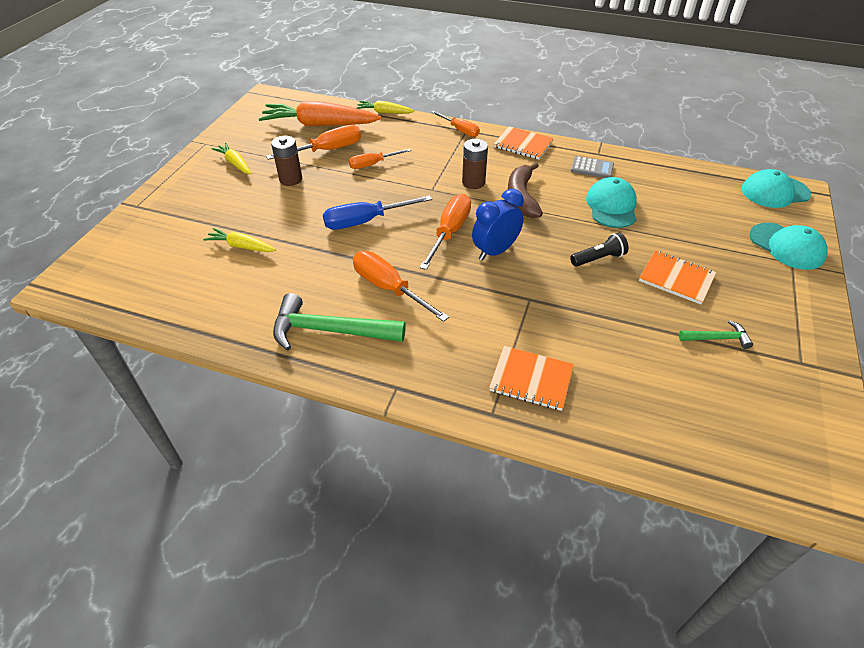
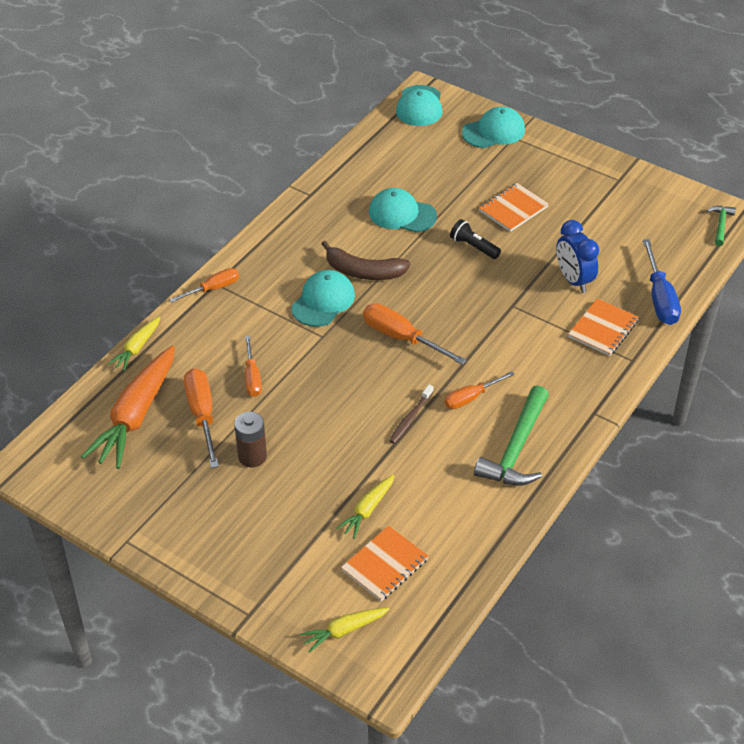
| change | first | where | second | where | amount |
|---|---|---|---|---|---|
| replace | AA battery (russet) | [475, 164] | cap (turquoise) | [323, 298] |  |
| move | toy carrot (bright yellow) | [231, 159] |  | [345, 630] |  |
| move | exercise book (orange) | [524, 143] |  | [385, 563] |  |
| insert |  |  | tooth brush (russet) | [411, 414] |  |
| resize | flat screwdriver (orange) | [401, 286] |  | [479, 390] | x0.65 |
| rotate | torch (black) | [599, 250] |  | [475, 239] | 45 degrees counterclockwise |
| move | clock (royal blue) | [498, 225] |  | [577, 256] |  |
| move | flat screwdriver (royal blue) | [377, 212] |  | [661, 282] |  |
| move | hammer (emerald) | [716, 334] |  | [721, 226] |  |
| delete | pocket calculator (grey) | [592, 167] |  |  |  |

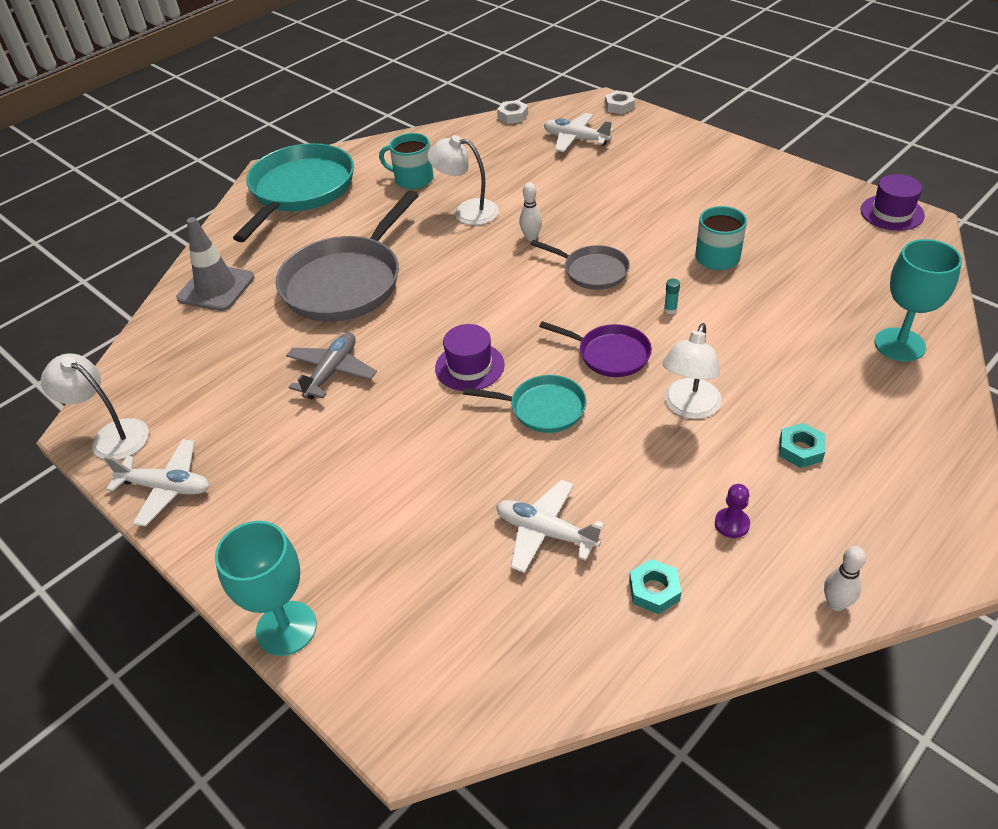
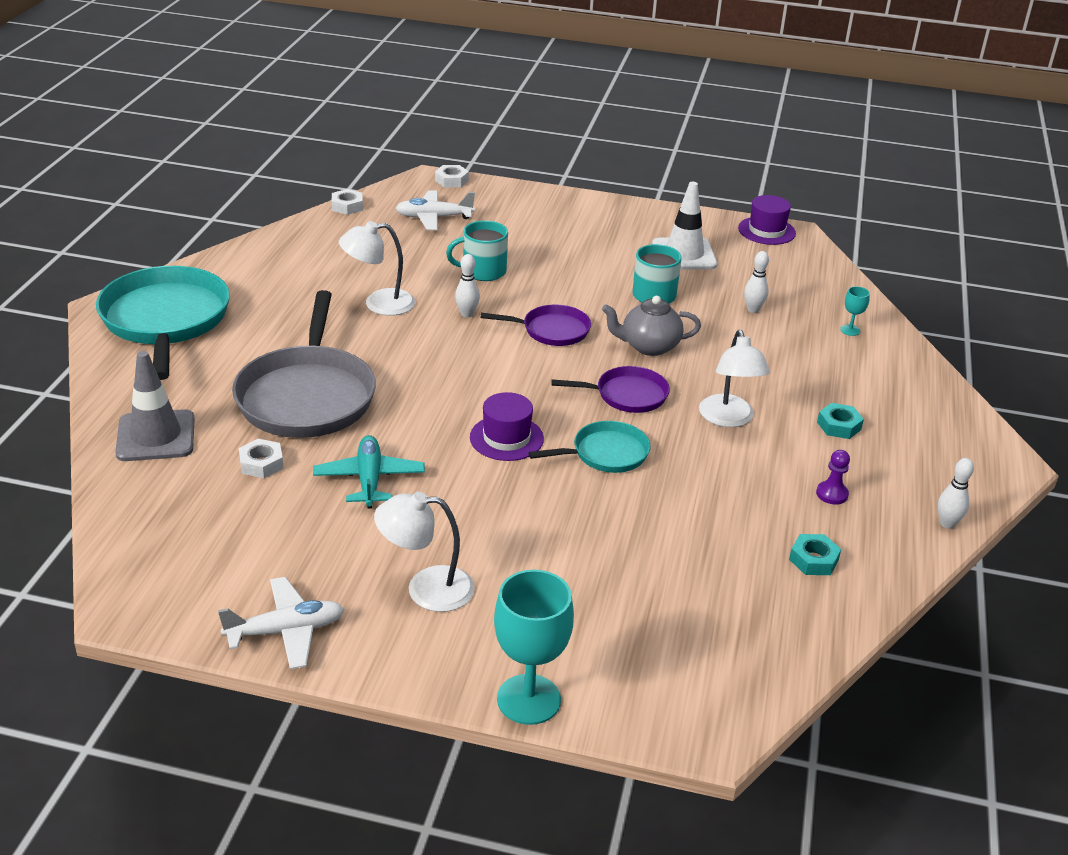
| change | first | where | second | where | amount |
|---|---|---|---|---|---|
| insert |  |  | hexagon nut (pure white) | [261, 458] |  |
| recolor | toy plane (grey) | [331, 366] | toy plane (turquoise) | [369, 471] |  |
| move | reading lamp (pure white) | [95, 406] |  | [424, 551] |  |
| move | tea mug (turquoise) | [406, 161] |  | [477, 251] |  |
| recolor | pan (grey) | [580, 265] | pan (violet) | [535, 325] |  |
| replace | glue (turquoise) | [672, 296] | tea pot (grey) | [651, 326] |  |
| insert |  |  | safety cone (pure white) | [684, 226] |  |
| insert |  |  | bowling pin (pure white) | [756, 282] |  |
| resize | chalice (turquoise) | [918, 300] |  | [855, 311] | x0.45 |
| delete | toy plane (pure white) | [550, 526] |  |  |  |

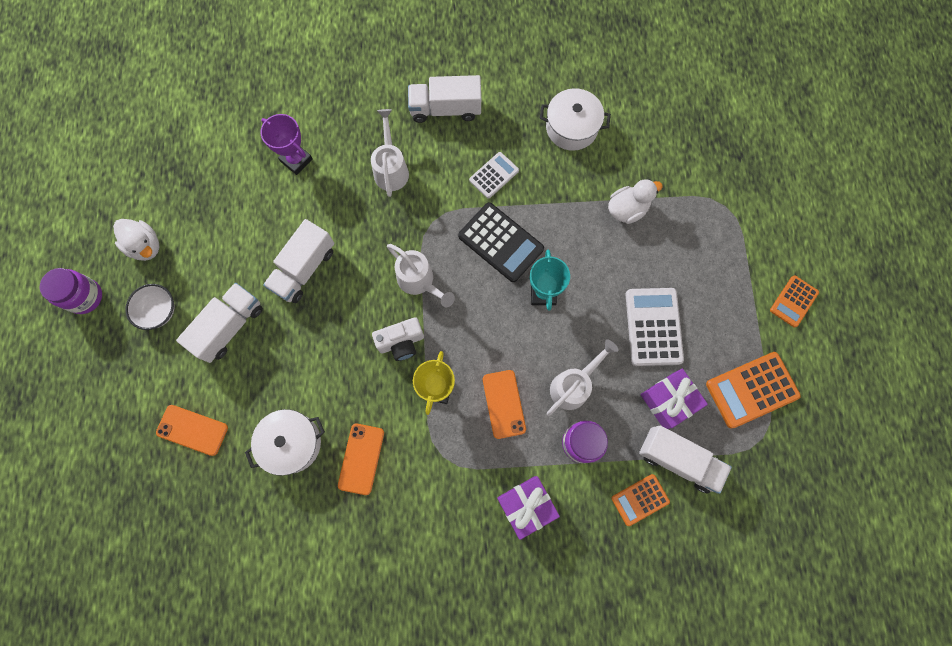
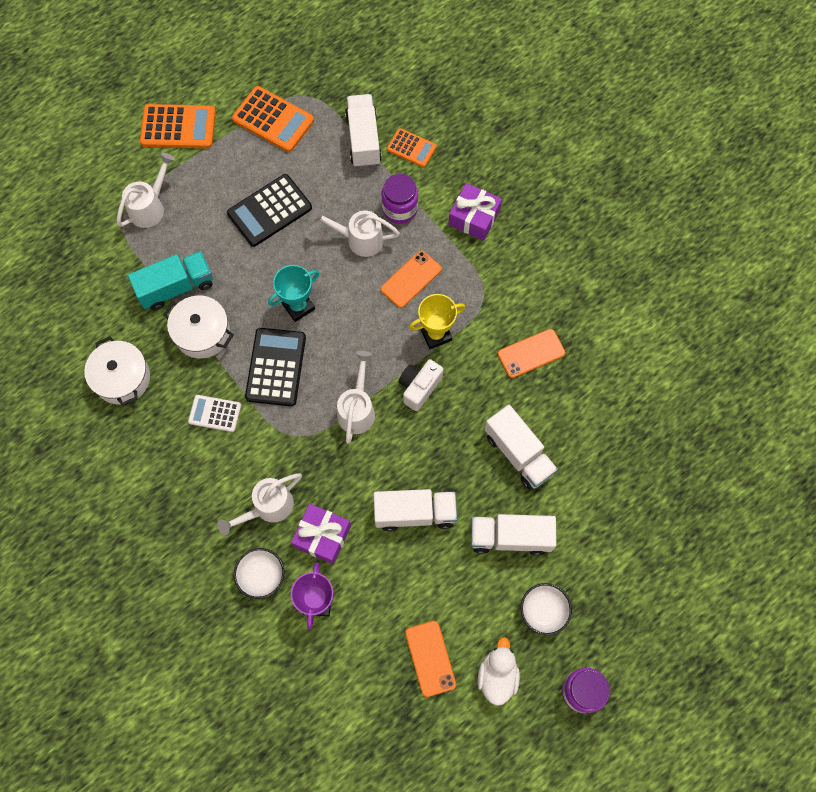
| change | first | where | second | where | amount |
|---|---|---|---|---|---|
| insert |  |  | watering pot (pure white) | [146, 190] |  |
| replace | duck (pure white) | [635, 201] | truck (turquoise) | [170, 280] |  |
| resize | pocket calculator (orange) | [794, 301] |  | [178, 126] | x1.66 |
| move | cooking pot (pure white) | [285, 442] |  | [198, 327] |  |
| recolor | pocket calculator (pure white) | [655, 327] | pocket calculator (black) | [269, 210] |  |
| insert |  |  | deep dish (pure white) | [259, 573] |  |
| move | wrapped gift (violet) | [674, 398] |  | [321, 534] |  |
| rotate | camera (pure white) | [398, 339] |  | [421, 385] | 90 degrees counterclockwise |
| move | smartphone (orange) | [192, 430] |  | [430, 659] |  |
| move | truck (pure white) | [444, 99] |  | [521, 447] |  |

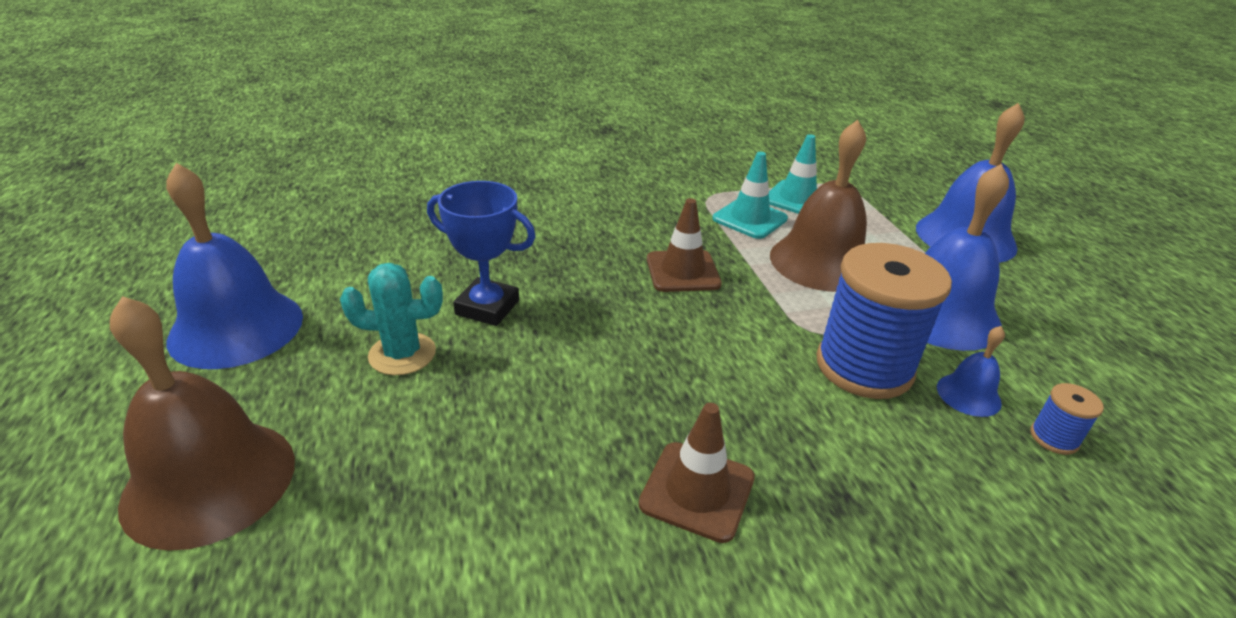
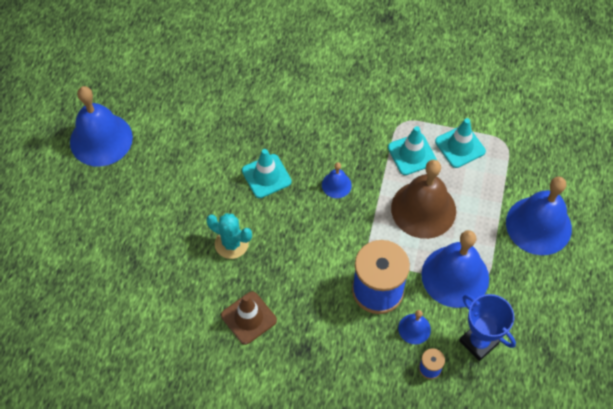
| change | first | where | second | where | amount |
|---|---|---|---|---|---|
| move | saguaro cactus (turquoise) | [391, 319] |  | [229, 236] |  |
| insert |  |  | safety cone (turquoise) | [267, 173] |  |
| replace | safety cone (russet) | [684, 245] | school bell (royal blue) | [337, 180] |  |
| move | award cup (royal blue) | [481, 253] |  | [487, 327] |  |
| delete | school bell (russet) | [202, 423] |  |  |  |

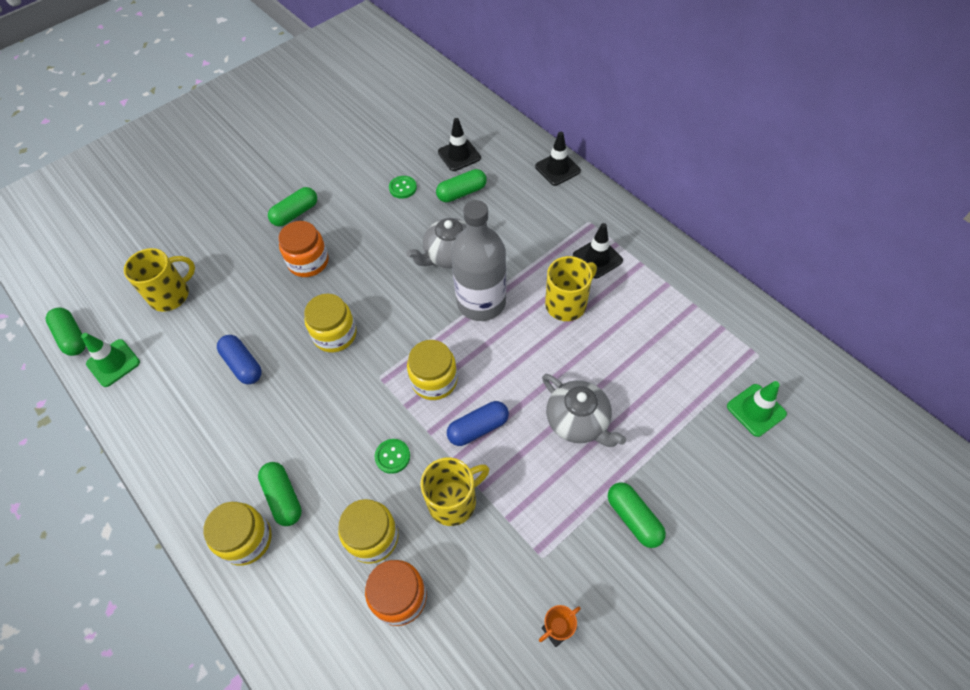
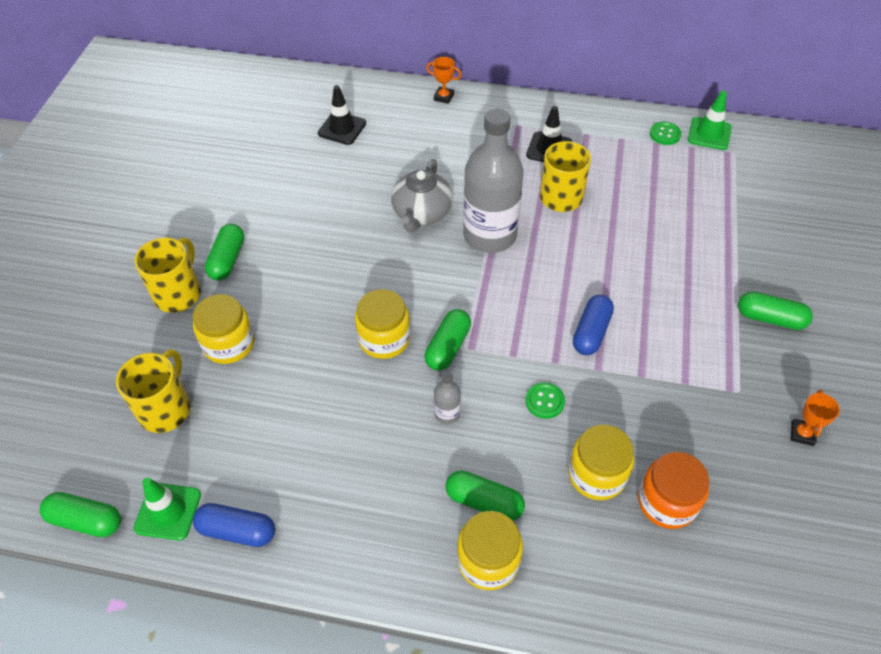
| change | first | where | second | where | amount |
|---|---|---|---|---|---|
| move | tea mug (bright yellow) | [454, 491] |  | [168, 275] |  |
| move | jam jar (bright yellow) | [432, 370] |  | [223, 329] |  |
| move | capsule (royal blue) | [239, 359] |  | [234, 525] |  |
| move | capsule (emerald) | [461, 185] |  | [447, 340] |  |
| replace | safety cone (black) | [558, 159] | award cup (orange) | [444, 80] |  |
| insert |  |  | drink bottle (grey) | [447, 397] |  |
| move | button (emerald) | [403, 187] |  | [665, 133] |  |
| move | safety cone (emerald) | [757, 409] |  | [710, 120] |  |
| delete | jam jar (orange) | [303, 249] |  |  |  |
| delete | tea pot (grey) | [584, 410] |  |  |  |

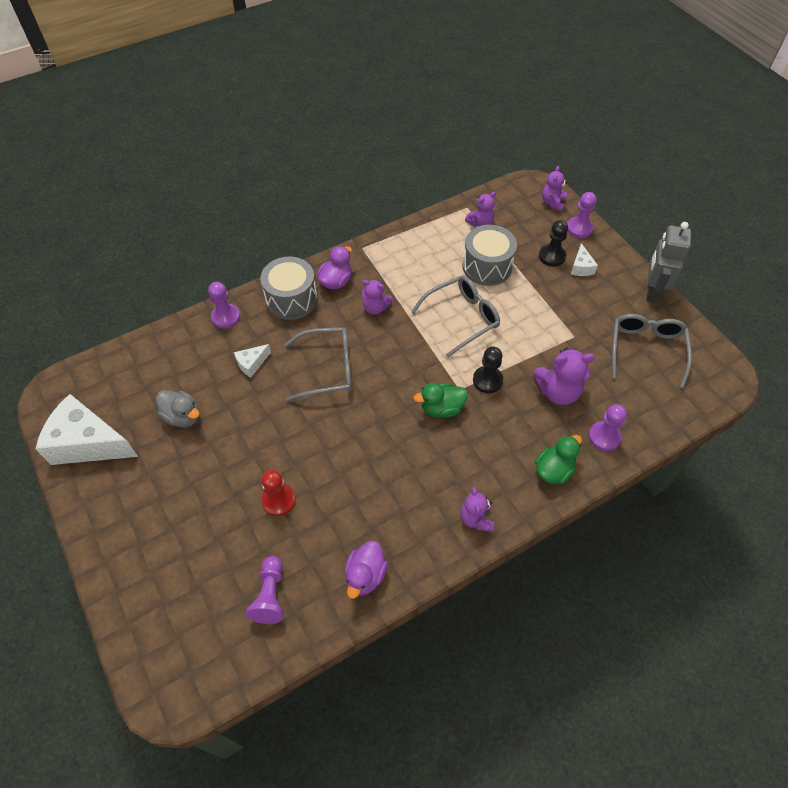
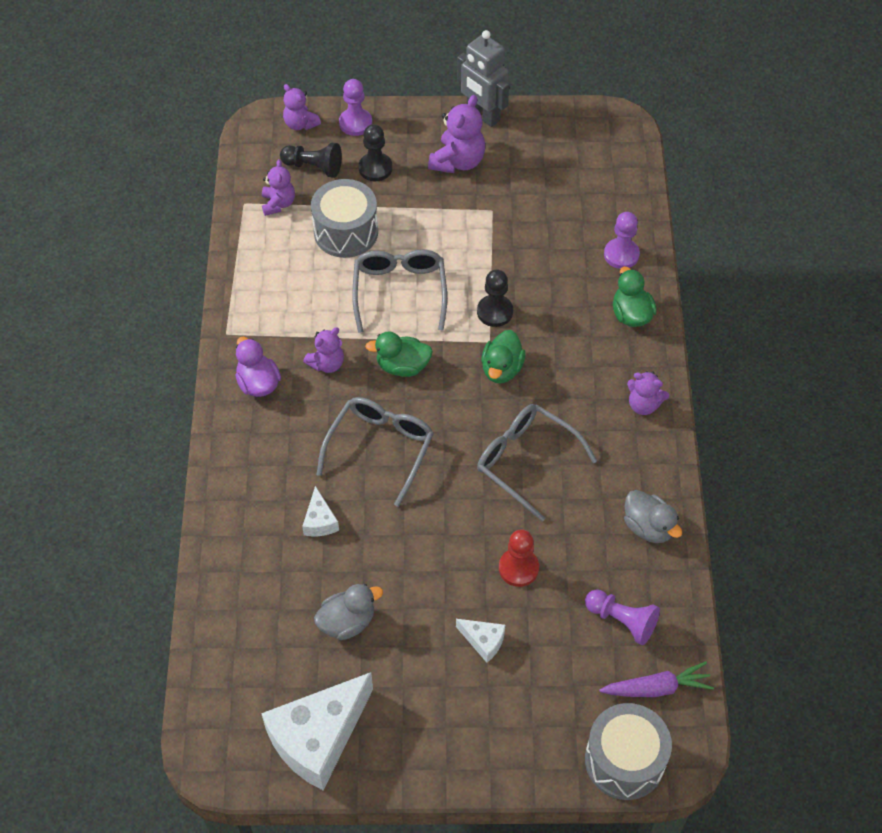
| change | first | where | second | where | amount |
|---|---|---|---|---|---|
| insert |  |  | game pawn (black) | [311, 160] |  |
| insert |  |  | duck (emerald) | [399, 354] |  |
| move | teddy bear (violet) | [564, 376] |  | [456, 134] |  |
| move | piece of cheese (pure white) | [584, 259] |  | [480, 641] |  |
| move | eyeglasses (grey) | [652, 351] |  | [537, 463] |  |
| move | snare drum (grey) | [289, 288] |  | [628, 751] |  |
| insert |  |  | toy carrot (violet) | [656, 679] |  |
| recolor | duck (violet) | [366, 570] | duck (grey) | [653, 516] |  |
| delete | game pawn (violet) | [224, 305] |  |  |  |

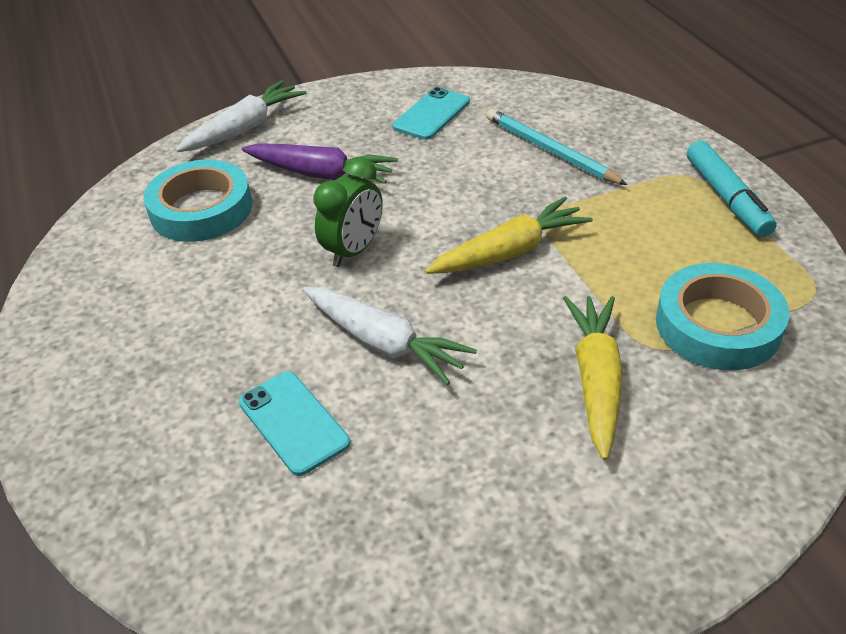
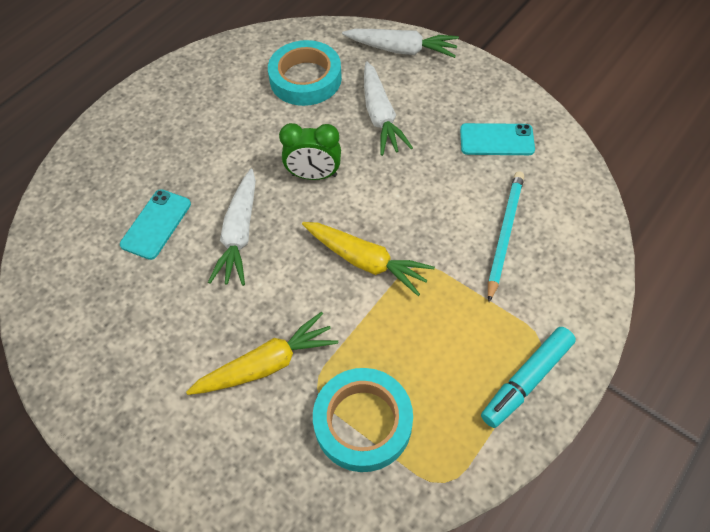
| change | first | where | second | where | amount |
|---|---|---|---|---|---|
| recolor | toy carrot (violet) | [320, 163] | toy carrot (pure white) | [388, 109] |  |

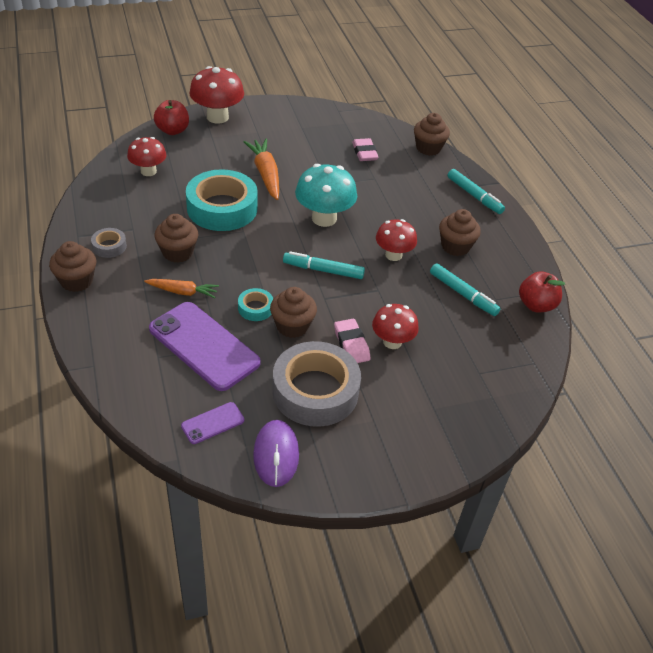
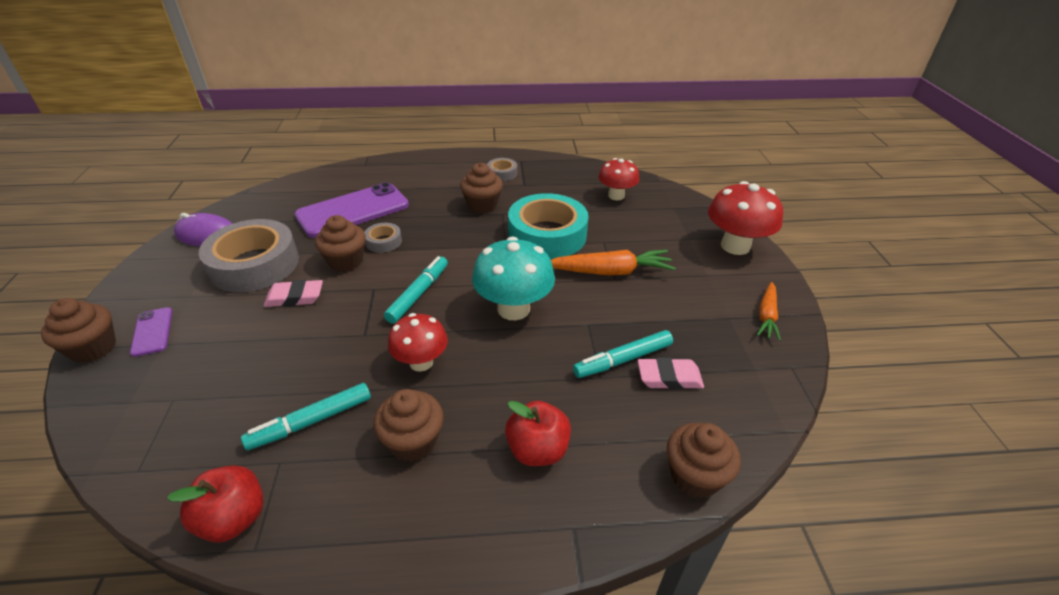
| change | first | where | second | where | amount |
|---|---|---|---|---|---|
| move | cupcake (russet) | [72, 266] |  | [78, 330] |  |
| move | smartphone (violet) | [212, 423] |  | [151, 332] |  |
| recolor | sticky tape (turquoise) | [255, 304] | sticky tape (grey) | [383, 238] |  |
| move | apple fruit (scarlet) | [171, 117] |  | [538, 433] |  |
| move | marker (turquoise) | [476, 191] |  | [623, 354] |  |
| move | toy carrot (orange) | [181, 288] |  | [769, 311] |  |
| delete | mushroom (scarlet) | [395, 326] |  |  |  |

